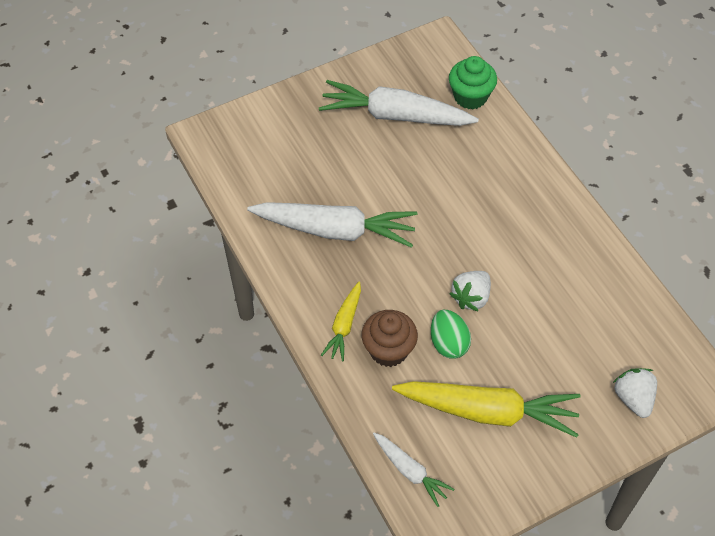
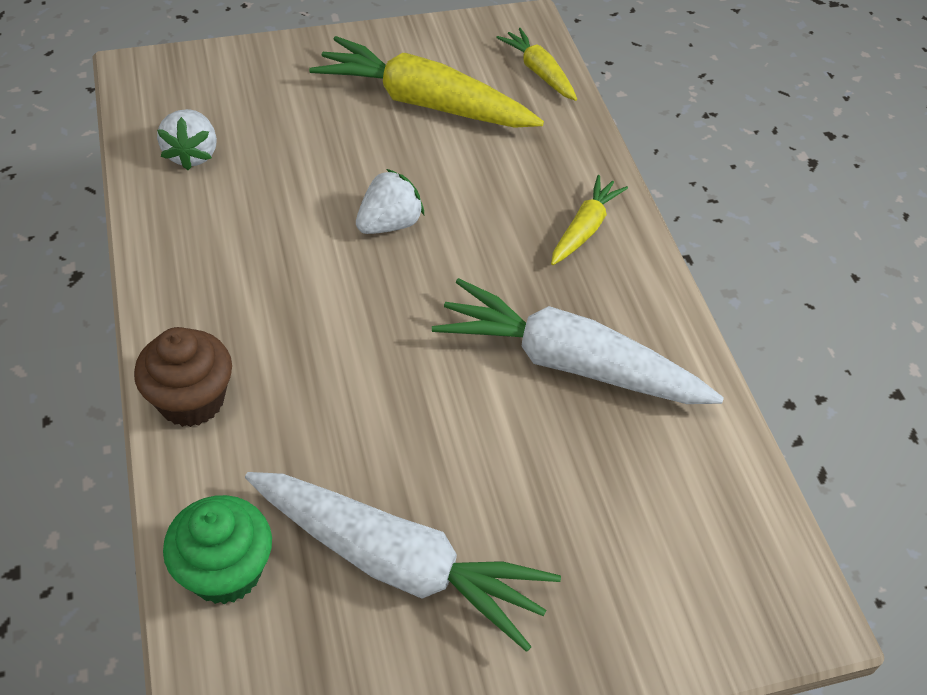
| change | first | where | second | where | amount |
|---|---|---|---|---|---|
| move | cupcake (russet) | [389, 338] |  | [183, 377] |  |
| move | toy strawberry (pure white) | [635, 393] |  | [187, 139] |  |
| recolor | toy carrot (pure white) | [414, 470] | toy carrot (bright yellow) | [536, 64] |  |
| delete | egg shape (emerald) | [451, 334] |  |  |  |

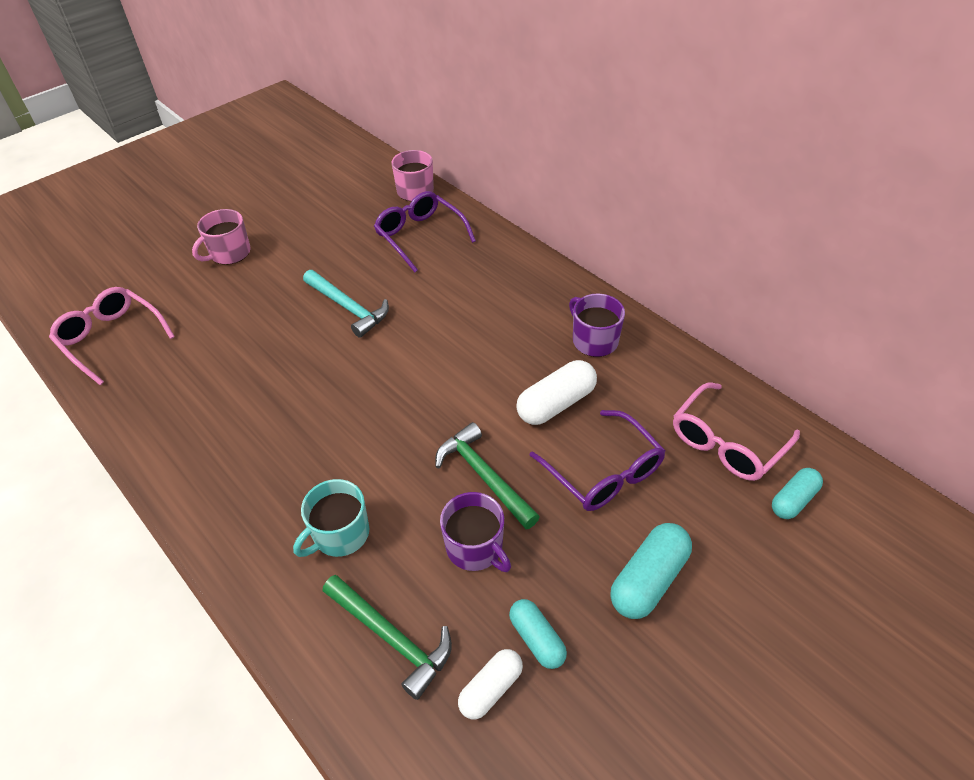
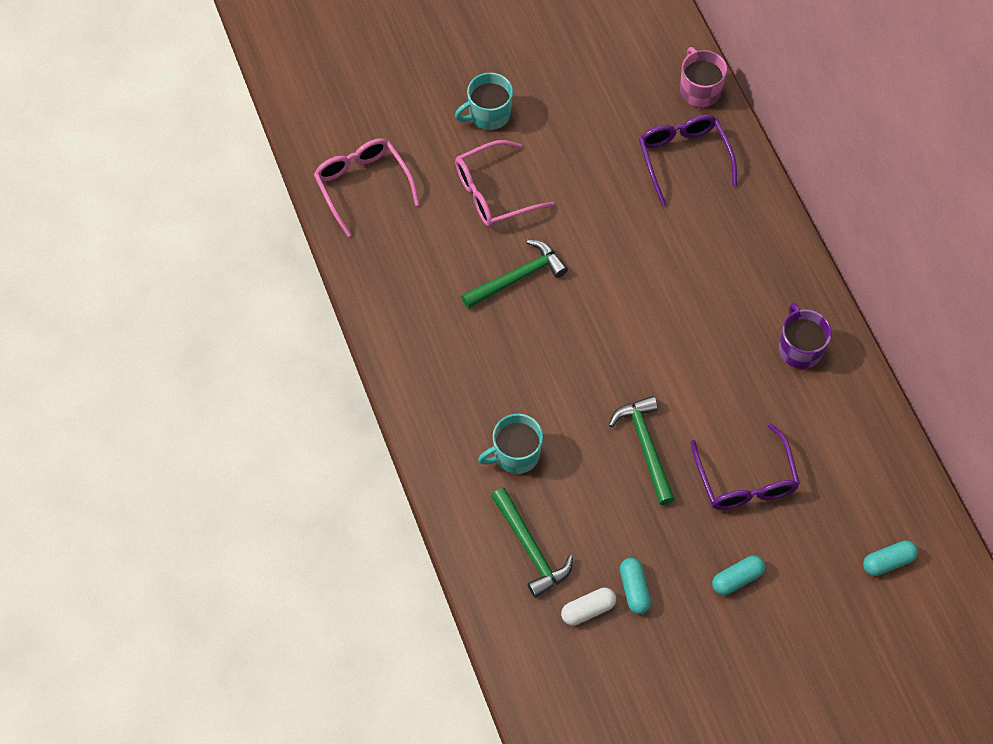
| change | first | where | second | where | amount |
|---|---|---|---|---|---|
| recolor | tea mug (rose-pink) | [221, 237] | tea mug (turquoise) | [484, 101] |  |
| move | eyeglasses (rose-pink) | [736, 432] |  | [505, 183] |  |
| insert |  |  | hammer (emerald) | [514, 274] |  |
| resize | capsule (turquoise) | [651, 571] |  | [738, 575] | x0.65 |
| delete | hammer (turquoise) | [346, 304] |  |  |  |
| delete | tea mug (violet) | [475, 532] |  |  |  |
| delete | capsule (pure white) | [556, 392] |  |  |  |

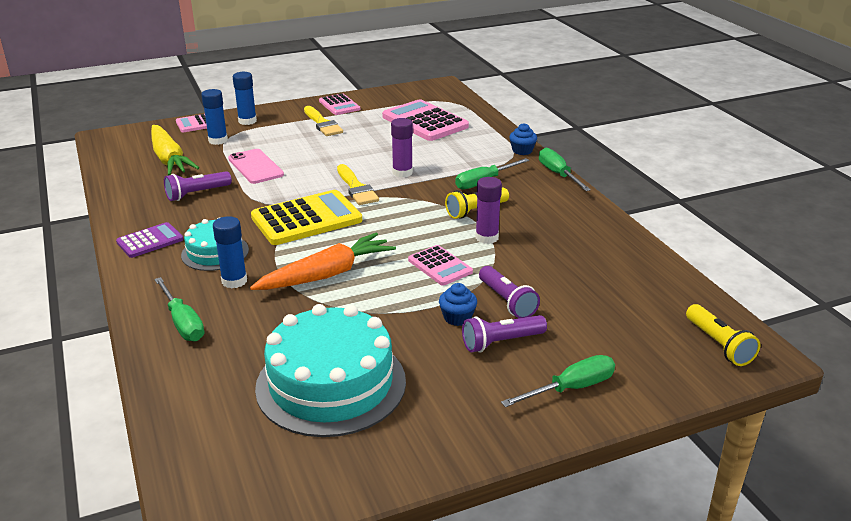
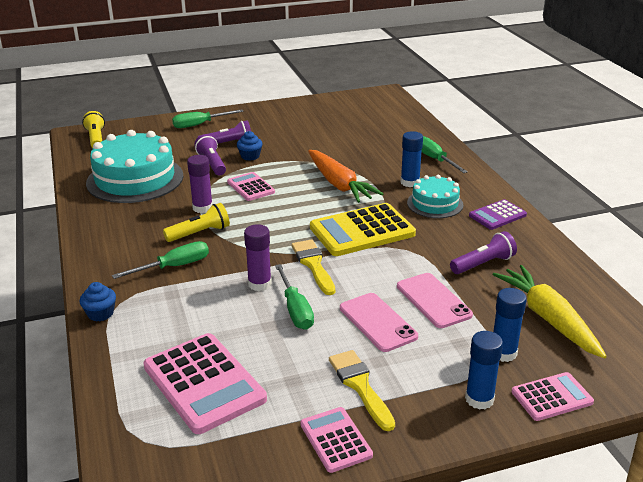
| change | first | where | second | where | amount |
|---|---|---|---|---|---|
| move | gateau (turquoise) | [330, 370] |  | [134, 166] |  |
| move | flat screwdriver (emerald) | [565, 169] |  | [294, 297] |  |
| rotate | toy carrot (orange) | [323, 261] |  | [345, 176] | 90 degrees counterclockwise |
| insert |  |  | smartphone (rose-pink) | [379, 322] |  |

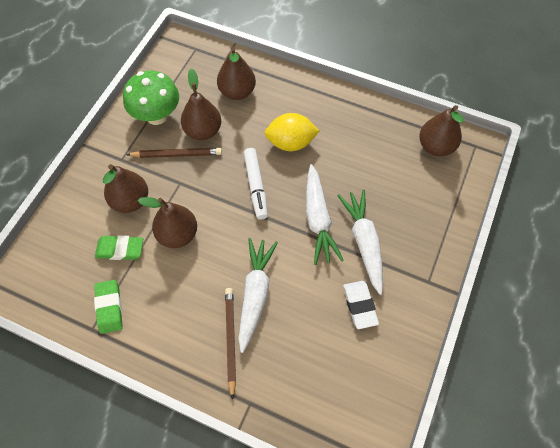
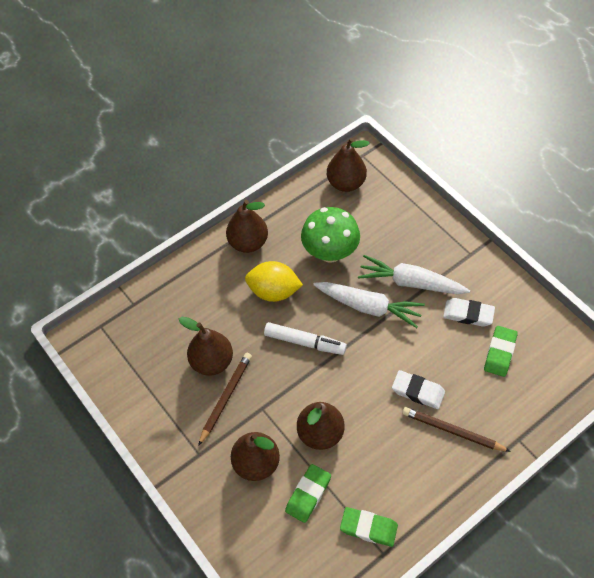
| change | first | where | second | where | amount |
|---|---|---|---|---|---|
| move | pear (russet) | [236, 73] |  | [247, 226] |  |
| rotate | citrus fruit (bright yellow) | [292, 132] |  | [274, 281] | 75 degrees clockwise |
| move | mushroom (emerald) | [151, 98] |  | [330, 235] |  |
| replace | toy carrot (pure white) | [258, 295] | gum eraser (pure white) | [418, 389] |  |
| insert |  |  | gum eraser (emerald) | [501, 351] |  |

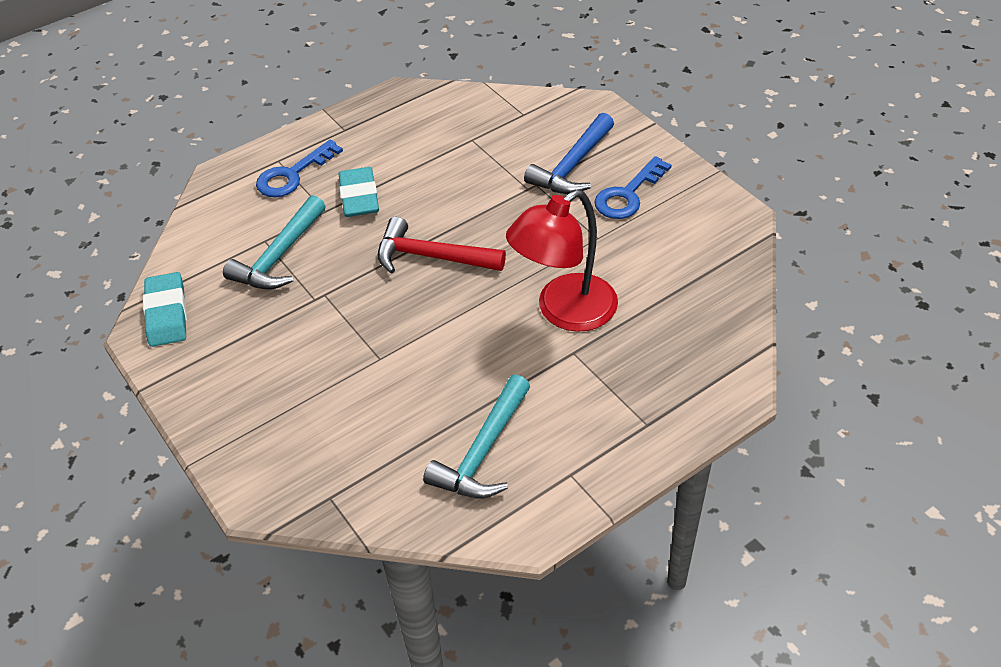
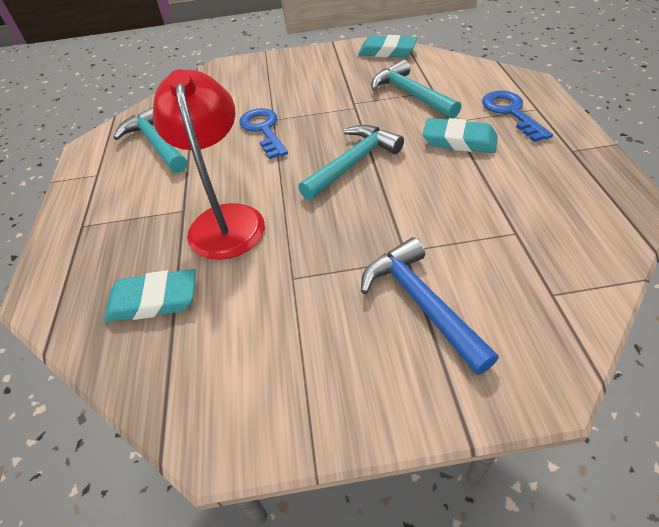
| change | first | where | second | where | amount |
|---|---|---|---|---|---|
| insert |  |  | gum eraser (turquoise) | [150, 295] |  |
| move | key (royal blue) | [633, 187] |  | [263, 133] |  |
| recolor | hammer (scarlet) | [442, 245] | hammer (turquoise) | [351, 162] |  |

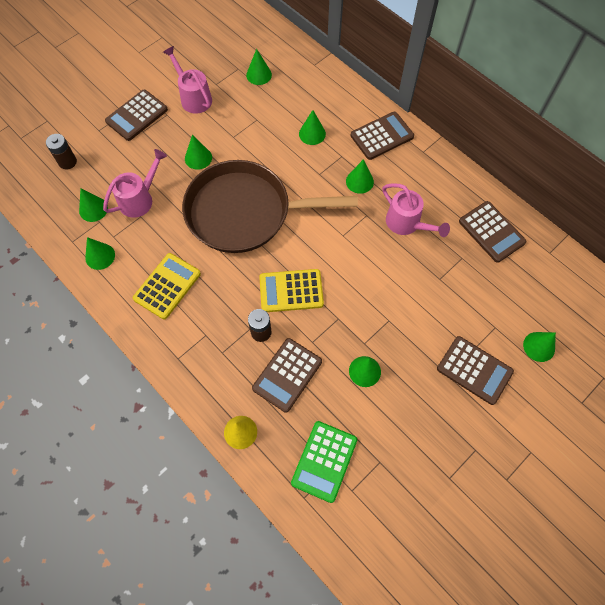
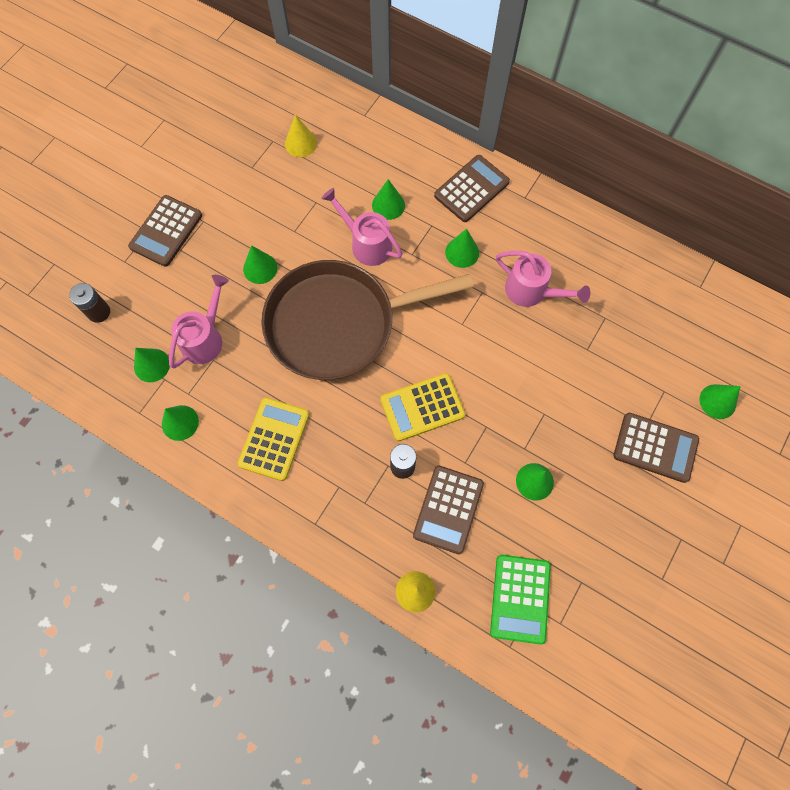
| change | first | where | second | where | amount |
|---|---|---|---|---|---|
| recolor | cone shape (emerald) | [259, 67] | cone shape (bright yellow) | [301, 136] |  |
| move | watering pot (rose-pink) | [187, 80] |  | [362, 227] |  |
| delete | pocket calculator (russet) | [493, 232] |  |  |  |

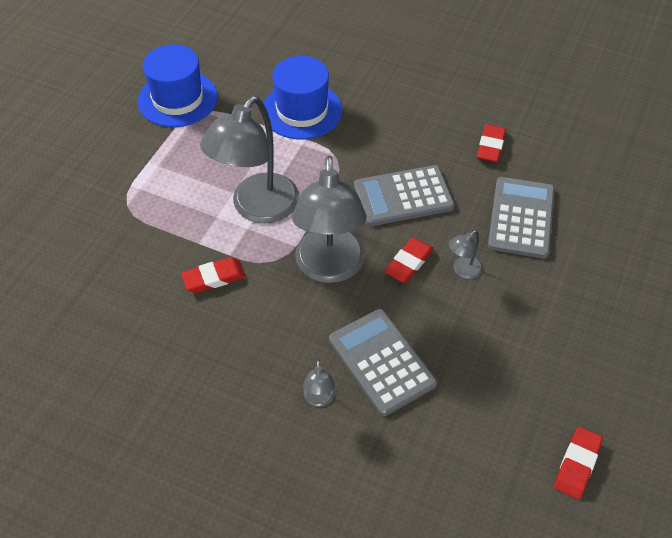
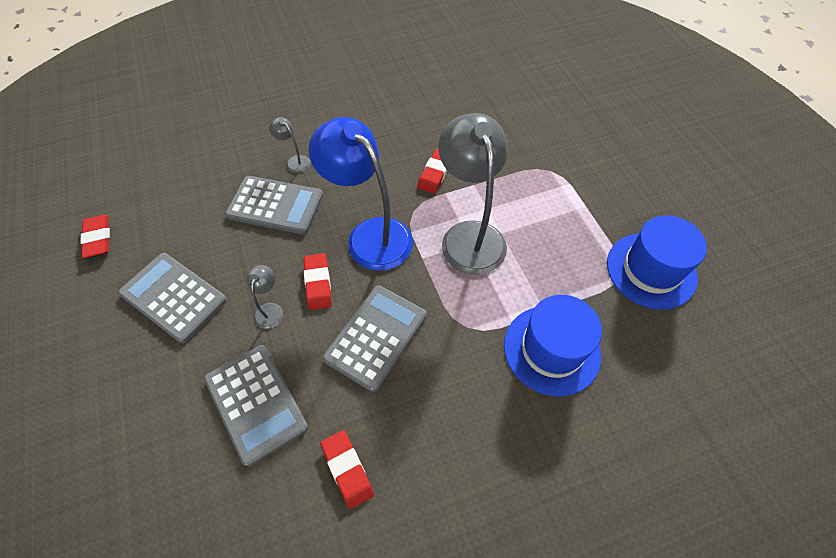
| change | first | where | second | where | amount |
|---|---|---|---|---|---|
| insert |  |  | pocket calculator (grey) | [172, 298] |  |
| recolor | reading lamp (grey) | [329, 219] | reading lamp (royal blue) | [361, 194] |  |

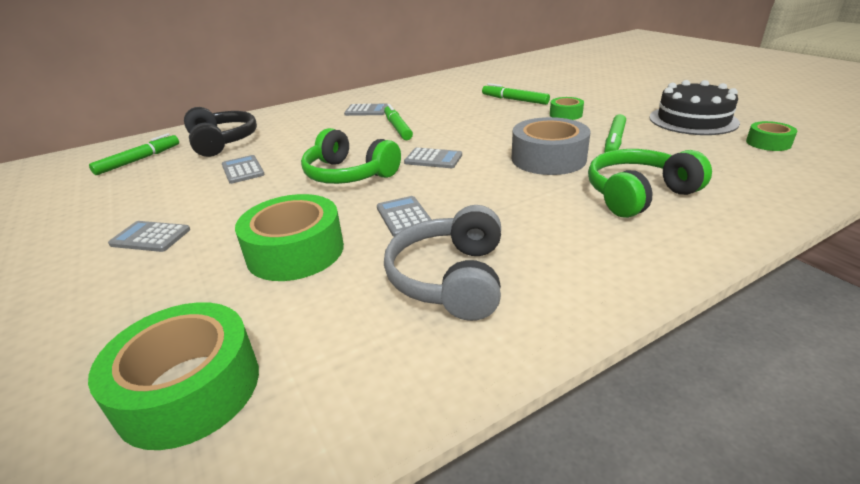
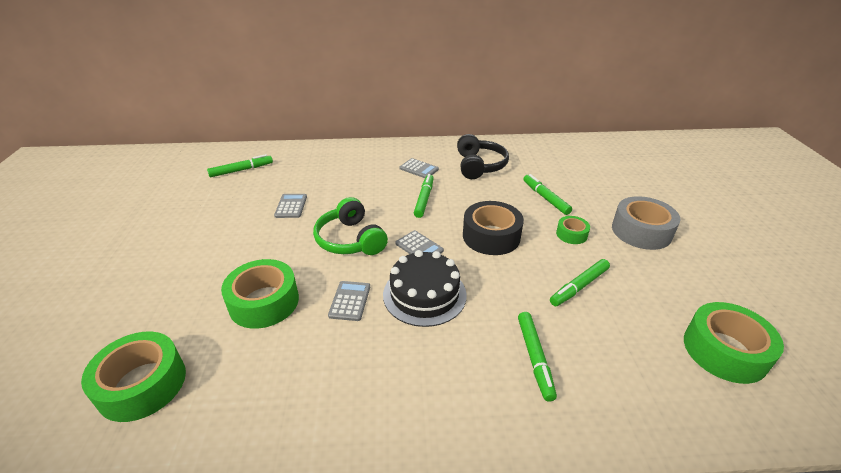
| change | first | where | second | where | amount |
|---|---|---|---|---|---|
| move | gateau (black) | [694, 107] |  | [425, 288] |  |
| move | over-ear headphones (black) | [220, 132] |  | [483, 156] |  |
| insert |  |  | sticky tape (black) | [493, 228] |  |
| replace | over-ear headphones (emerald) | [650, 183] | marker (emerald) | [537, 357] |  |
| move | sticky tape (grey) | [551, 146] |  | [646, 223] |  |
| resize | sticky tape (emerald) | [771, 136] |  | [734, 343] | x1.89 |
| delete | pocket calculator (grey) | [149, 236] |  |  |  |
| delete | over-ear headphones (grey) | [442, 263] |  |  |  |

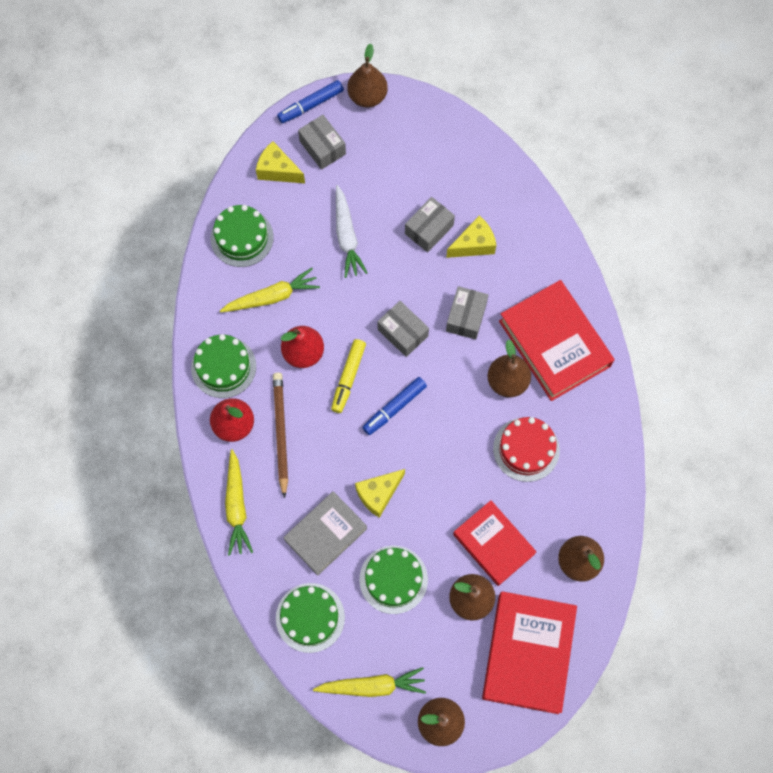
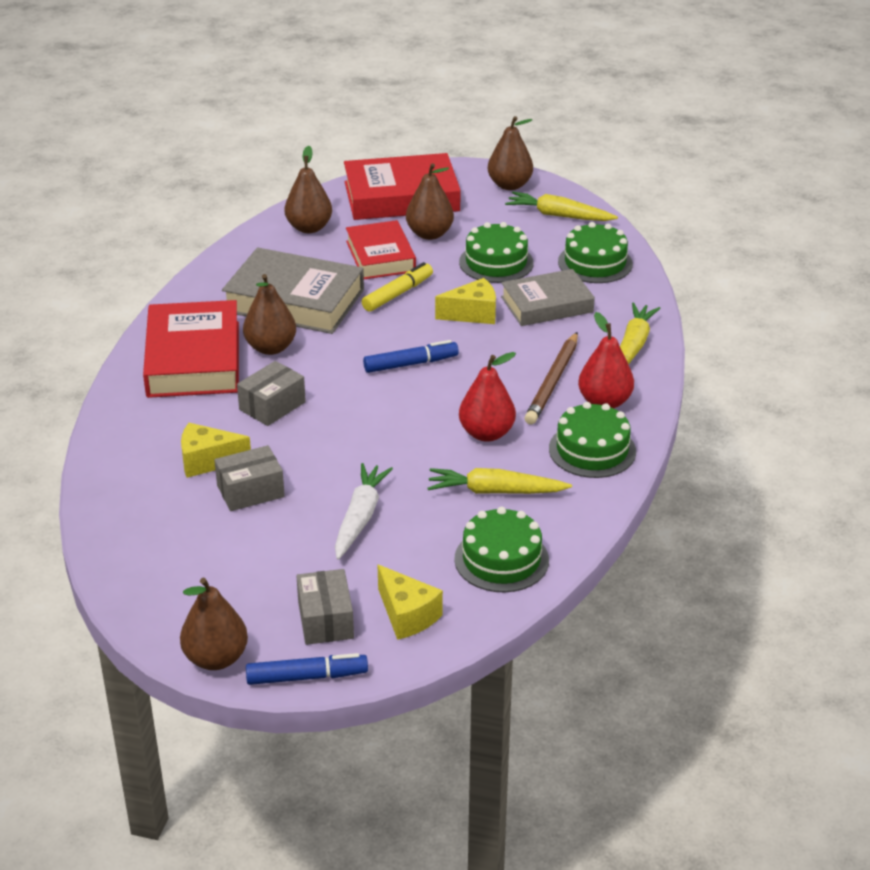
| change | first | where | second | where | amount |
|---|---|---|---|---|---|
| replace | gateau (scarlet) | [526, 449] | hardcover (grey) | [293, 290] |  |
| rotate | hardcover (scarlet) | [529, 652] |  | [402, 186] | 45 degrees clockwise |
| move | marker (bright yellow) | [348, 376] |  | [397, 287] |  |
| delete | parcel (grey) | [403, 329] |  |  |  |

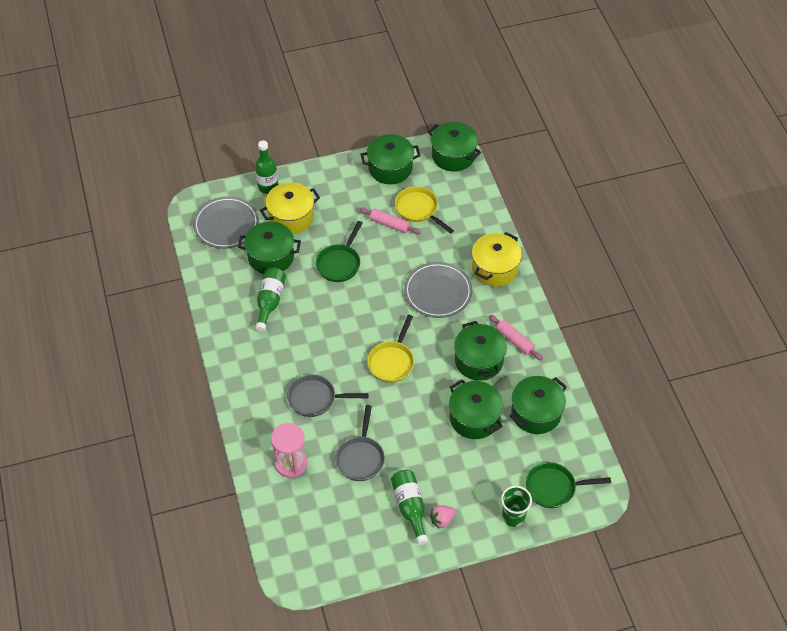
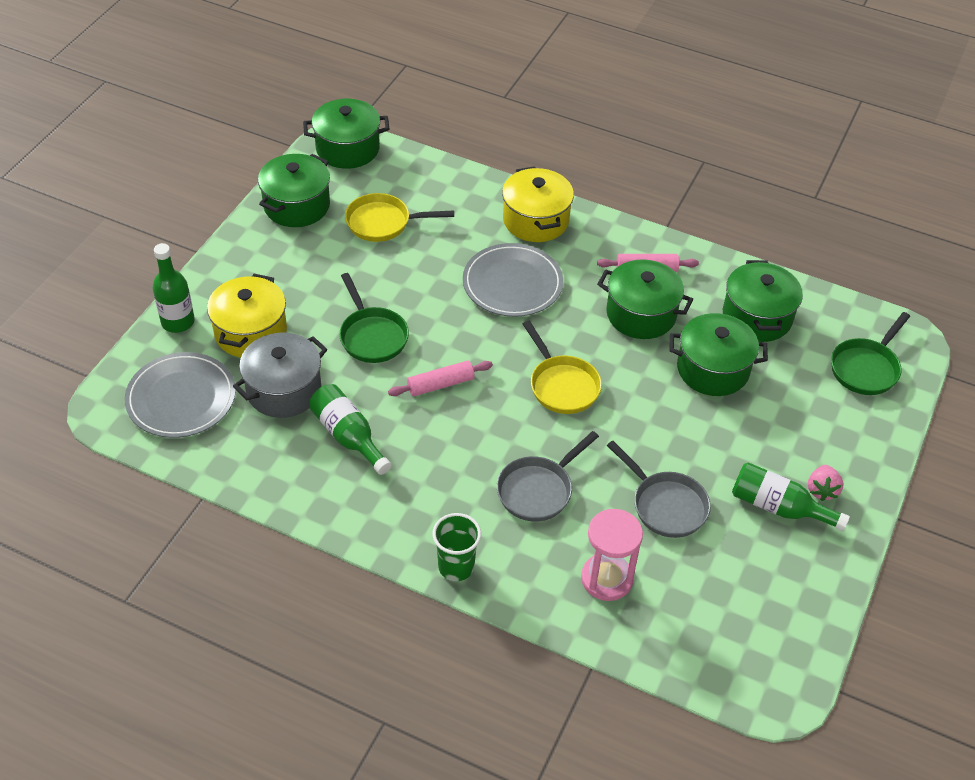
| change | first | where | second | where | amount |
|---|---|---|---|---|---|
| recolor | cooking pot (emerald) | [269, 248] | cooking pot (grey) | [280, 375] |  |
| move | rolling pin (rose-pink) | [390, 221] |  | [440, 378] |  |
| move | cup (emerald) | [516, 506] |  | [456, 547] |  |

